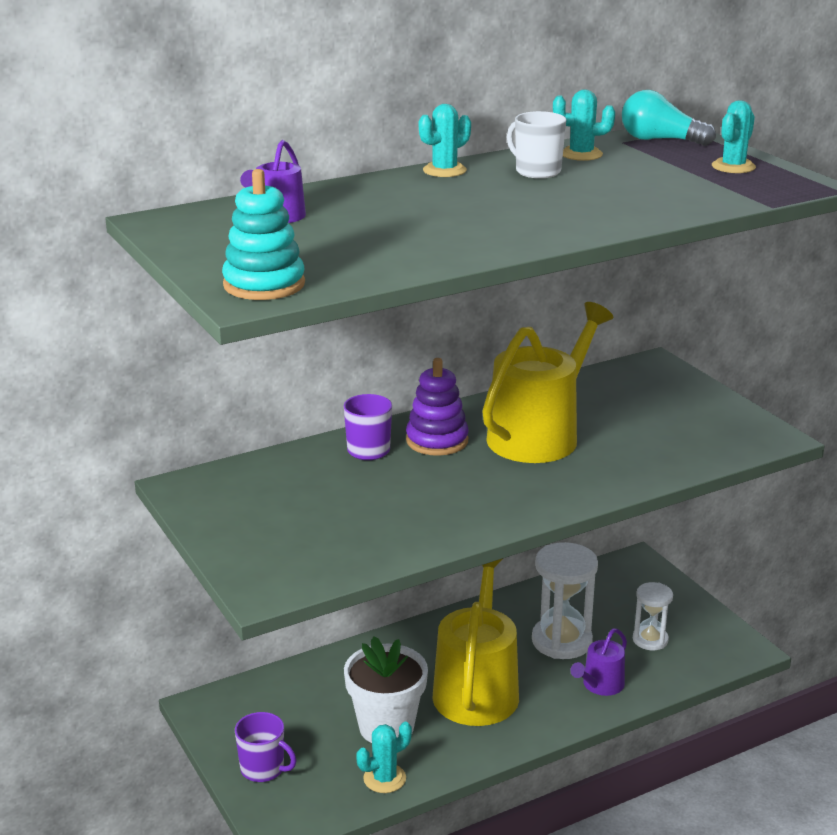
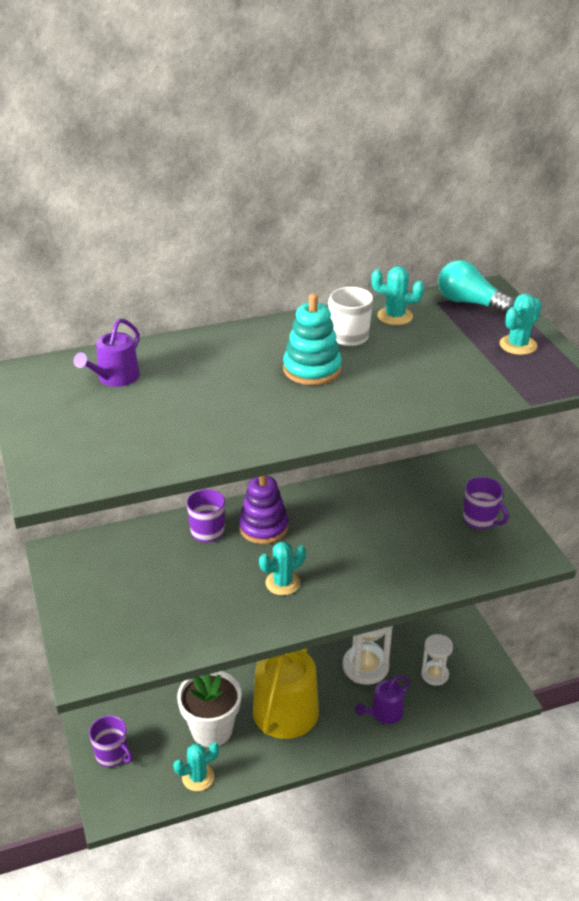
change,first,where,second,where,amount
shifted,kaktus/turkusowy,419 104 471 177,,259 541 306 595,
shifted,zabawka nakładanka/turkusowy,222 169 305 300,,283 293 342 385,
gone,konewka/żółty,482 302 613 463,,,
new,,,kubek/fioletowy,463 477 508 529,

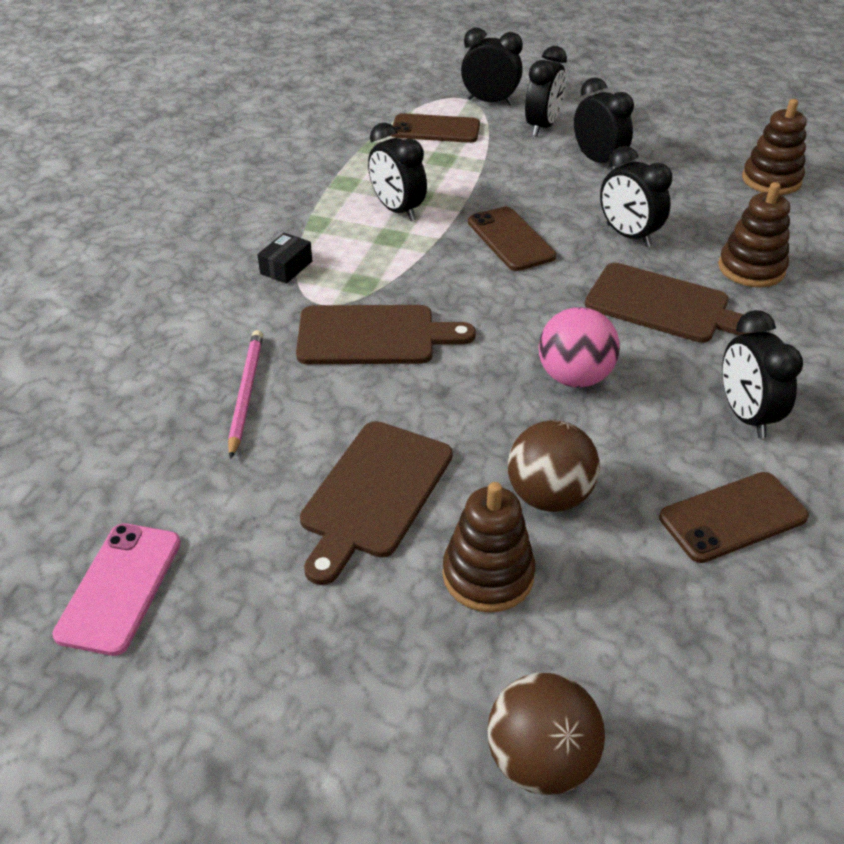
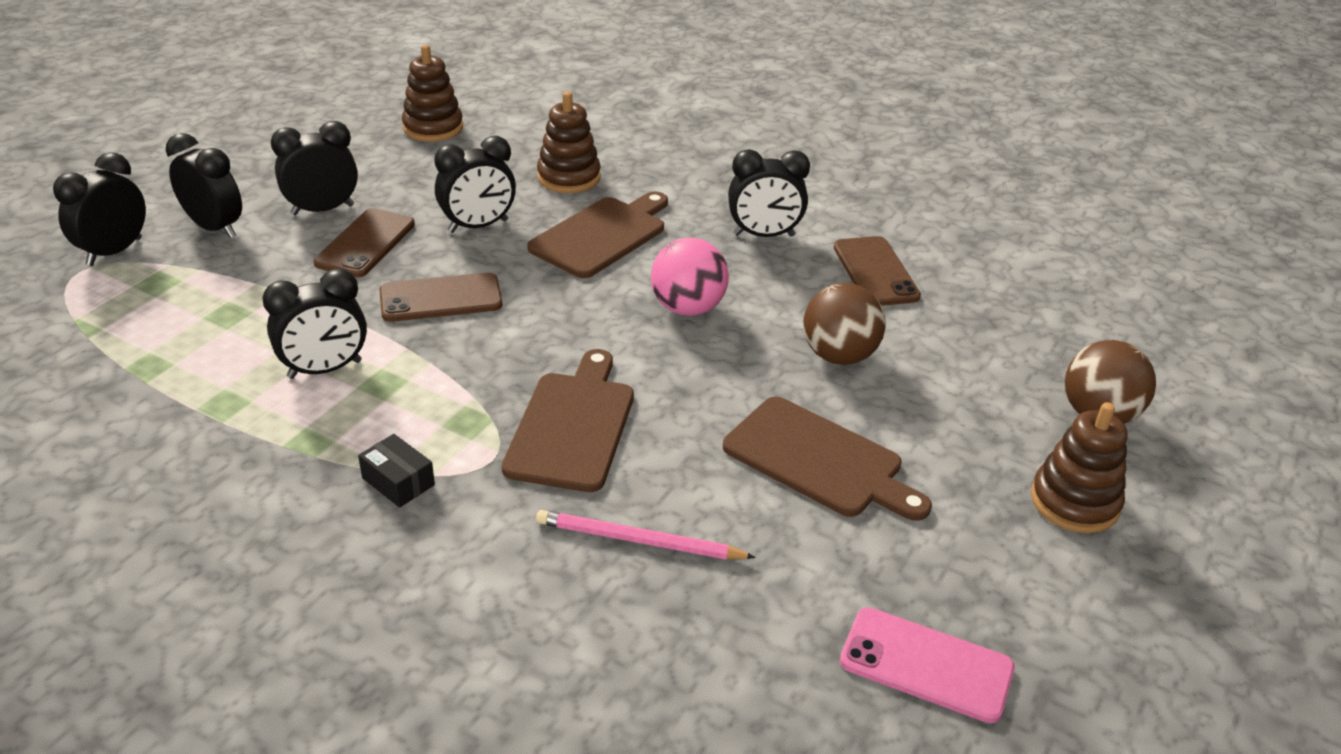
change,first,where,second,where,amount
shifted,telefon/brązowy,391 113 480 143,,314 208 415 278,
shifted,zabawka nakładanka/brązowy,443 482 536 612,,1031 402 1127 533,

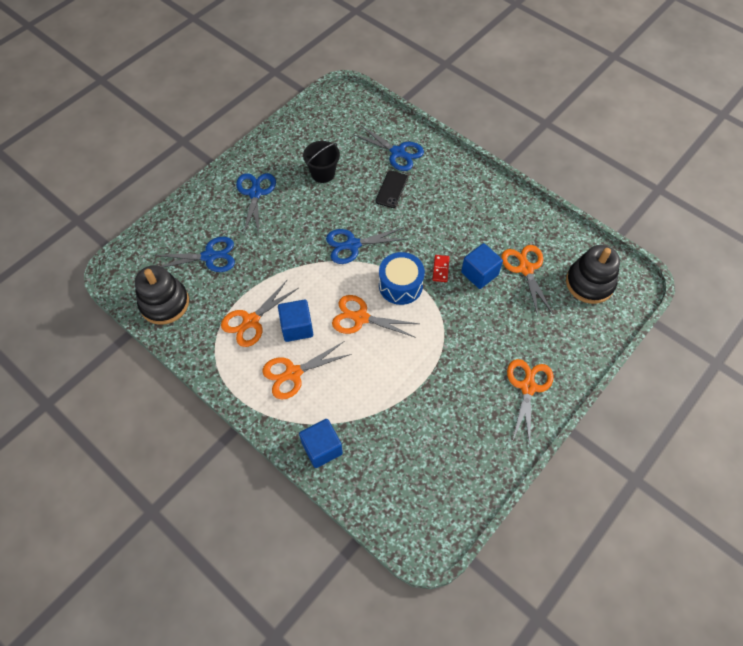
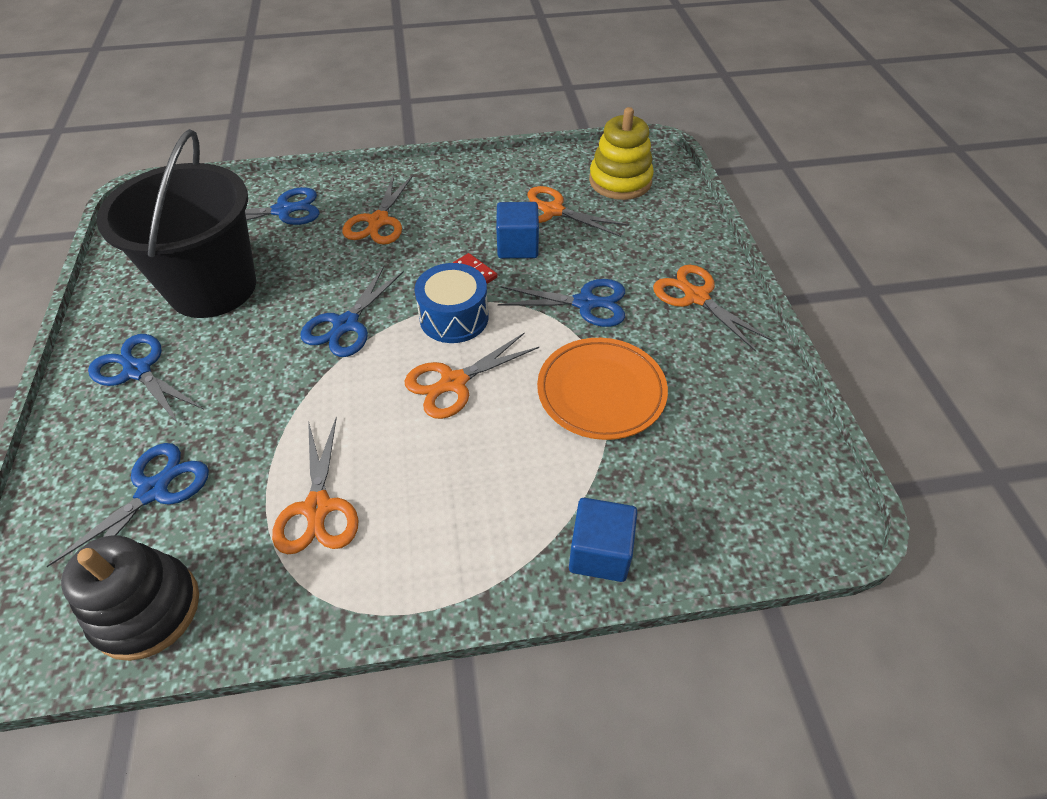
change,first,where,second,where,amount
scaled,wiadro/czarny,303 141 340 183,,96 129 256 318,x2.19
gone,telefon/czarny,376 171 408 208,,,
repainted,zabawka nakładanka/czarny,566 245 620 304,zabawka nakładanka/żółty,589 107 654 200,
gone,sześcian/niebieski,278 299 313 342,,,
shifted,nożyczki/pomarańczowy,262 342 352 400,,342 174 413 245,
new,,,nożyczki/niebieski,498 279 625 327,
new,,,talerz/pomarańczowy,537 338 668 440,

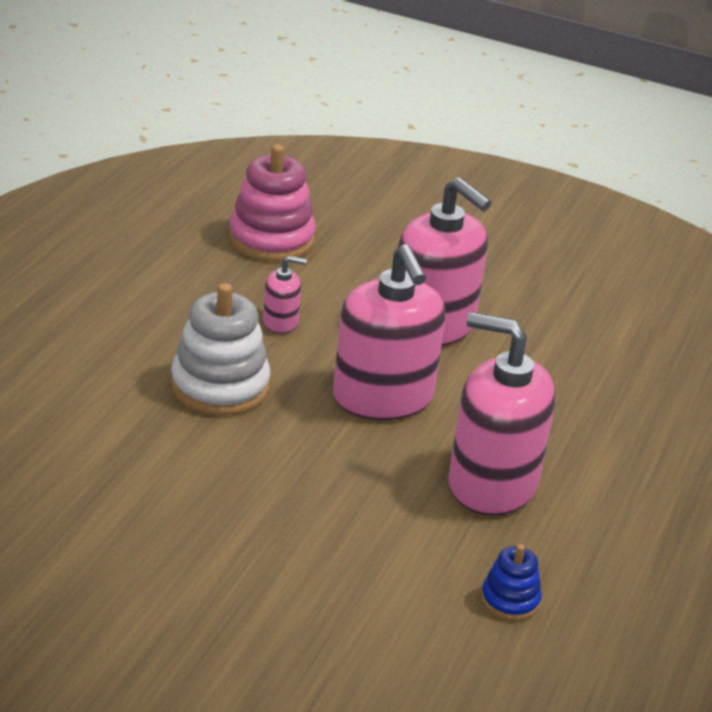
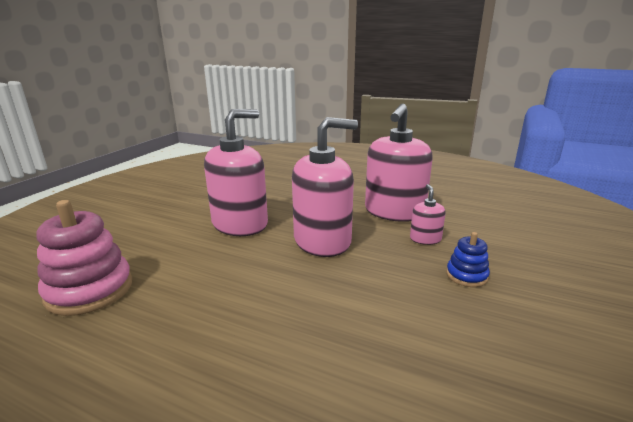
change,first,where,second,where,amount
shifted,dozownik mydła/różowy,263 255 307 333,,410 184 446 245,
gone,zabawka nakładanka/biały,171 283 270 416,,,
shifted,zabawka nakładanka/niebieski,481 544 542 621,,446 232 490 287,

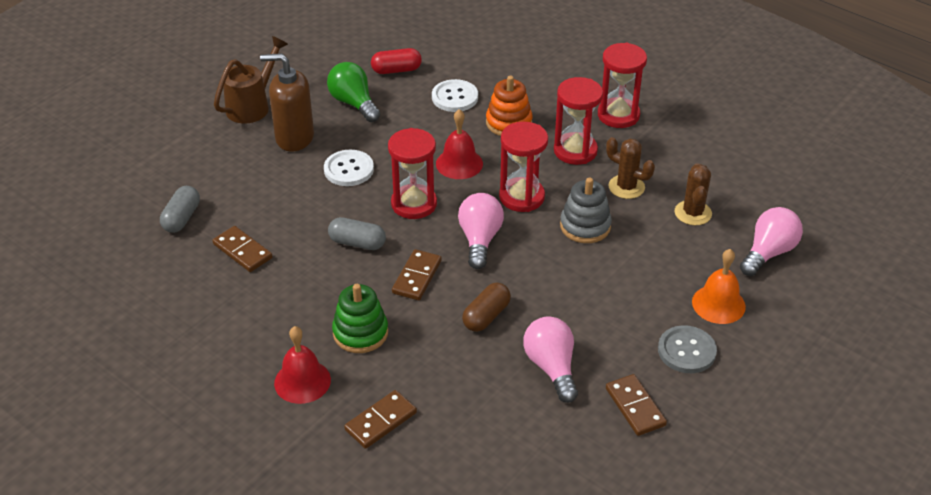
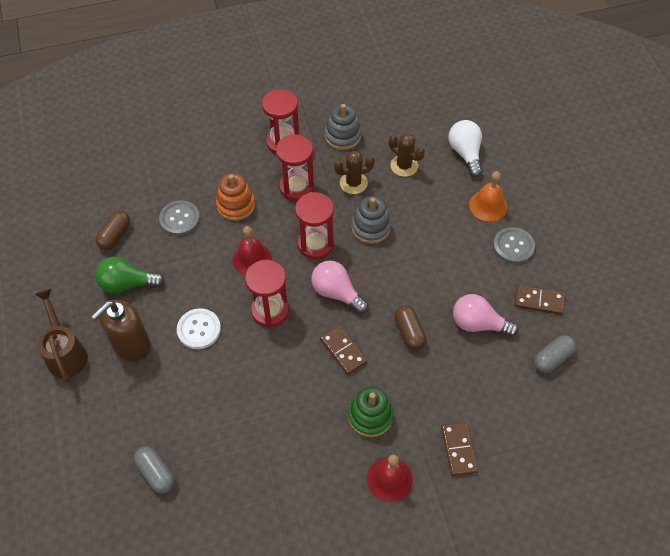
change,first,where,second,where,amount
repainted,kapsułka/czerwony,371 48 422 74,kapsułka/brązowy,96 210 130 250,
repainted,guzik/biały,432 79 478 112,guzik/szary,159 200 200 236,
repainted,żarówka/różowy,740 207 803 276,żarówka/biały,448 120 483 177,
shifted,kapsułka/szary,328 217 386 250,,534 335 576 373,
gone,kostka domina/brązowy,213 226 273 272,,,
new,,,zabawka nakładanka/szary,325 104 361 150,

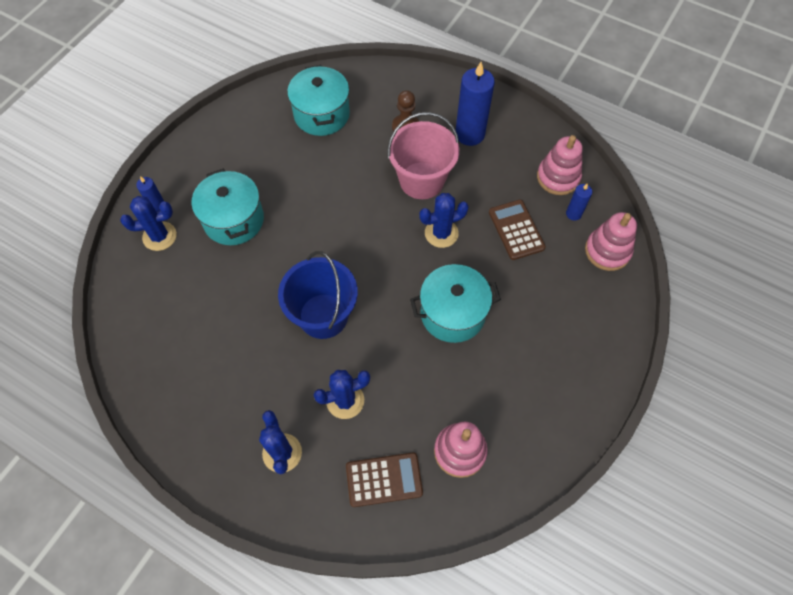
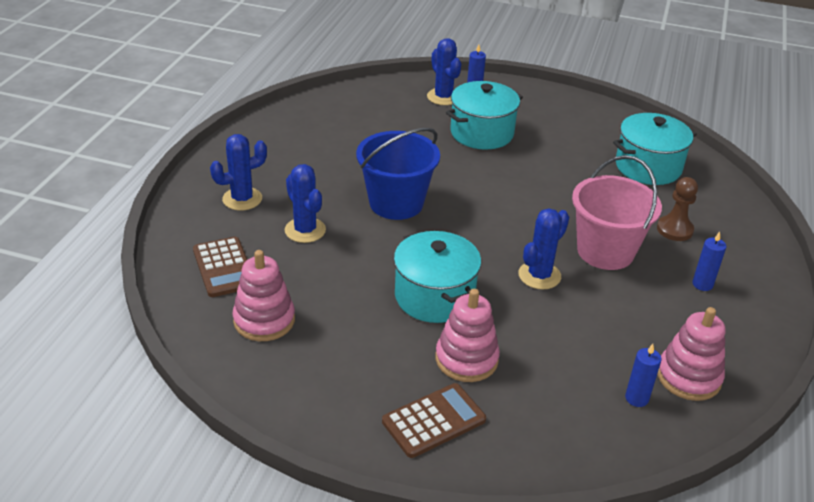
change,first,where,second,where,amount
scaled,świeca/niebieski,456 62 495 146,,692 232 726 291,x0.51
rotated,kaktus/niebieski,419 193 469 248,,518 208 569 290,75 degrees clockwise
shifted,kalkulator/brązowy,489 200 546 260,,382 383 486 458,
shifted,zabawka nakładanka/różowy,585 212 637 271,,436 289 500 382,

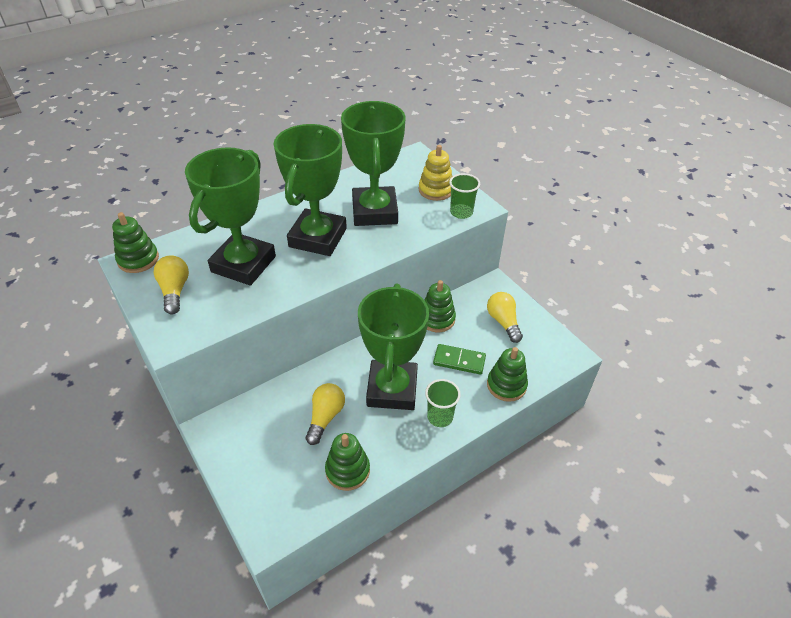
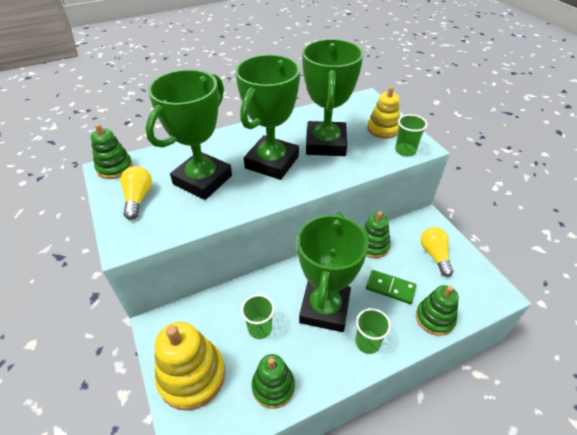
change,first,where,second,where,amount
swapped,żarówka/żółty,306 383 345 445,szklanka/zielony,241 294 275 339,
new,,,zabawka nakładanka/żółty,155 322 225 411,

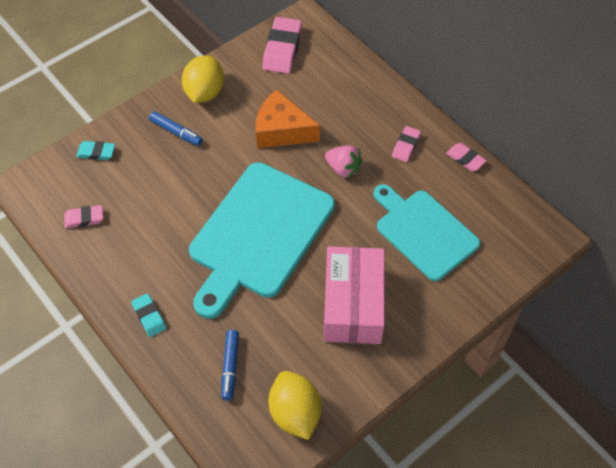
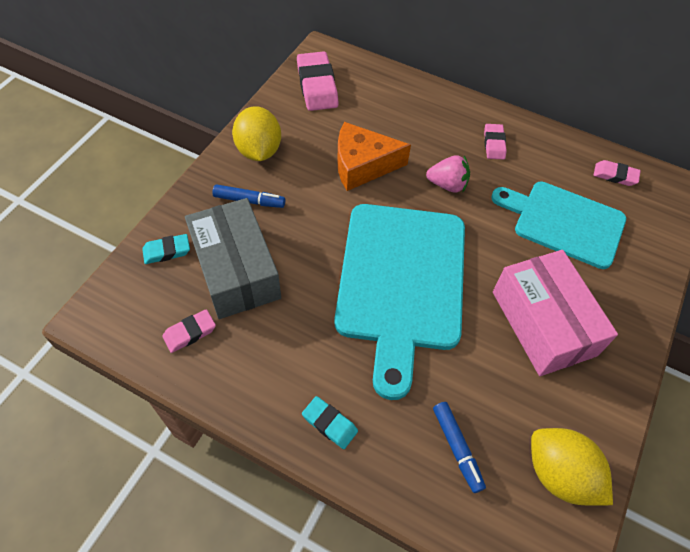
change,first,where,second,where,amount
shifted,gumka do mazania/różowy,446 143 487 171,,594 160 641 186,
new,,,pudełko/szary,185 198 281 319,

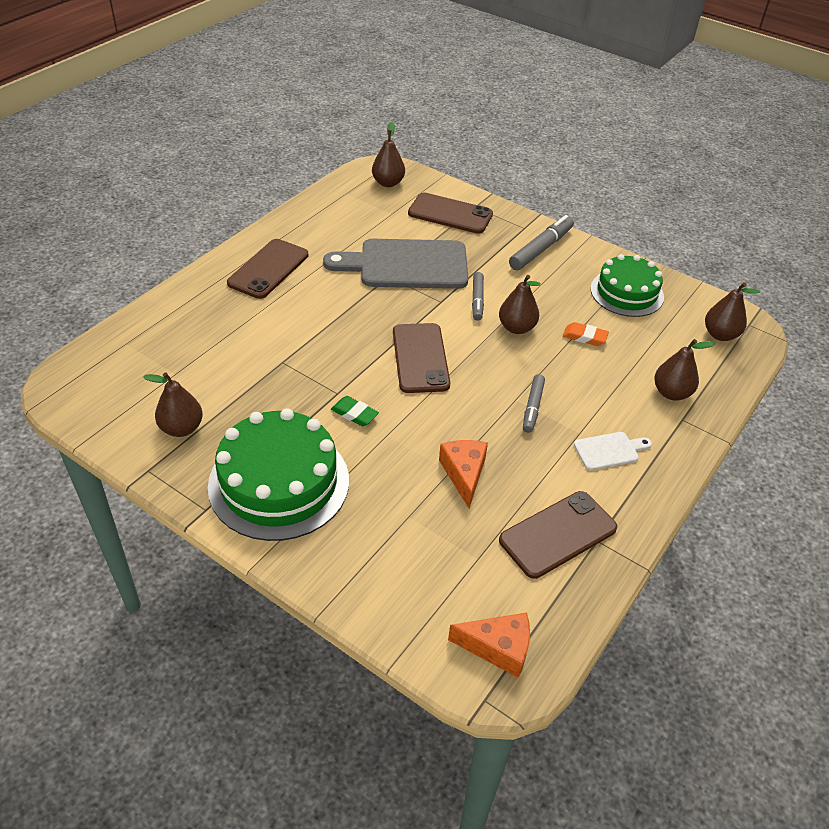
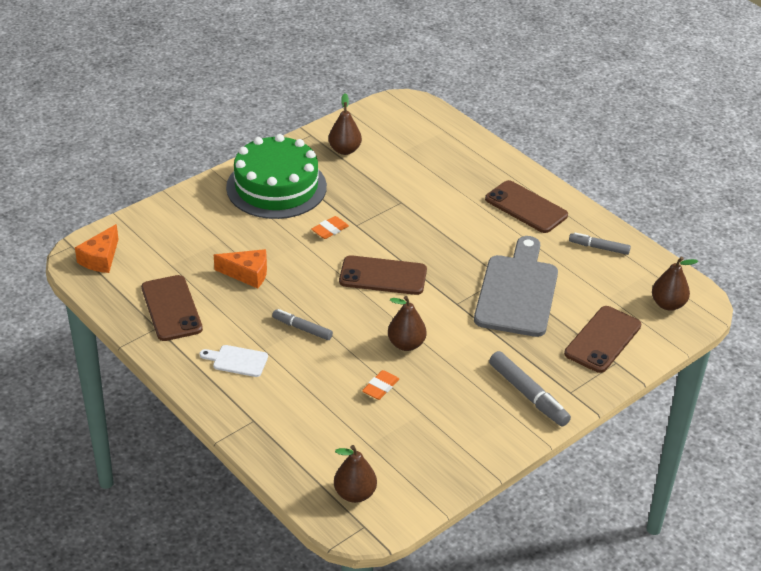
change,first,where,second,where,amount
gone,tort/zielony,591 254 664 317,,,
shifted,flamaster/szary,472 272 484 321,,569 233 631 255,
gone,gruszka/brązowy,654 339 715 401,,,
repainted,gumka do mazania/zielony,331 396 379 426,gumka do mazania/pomarańczowy,312 216 349 239,
rotated,deska do krojenia/biały,574 432 652 471,,200 345 268 377,105 degrees clockwise

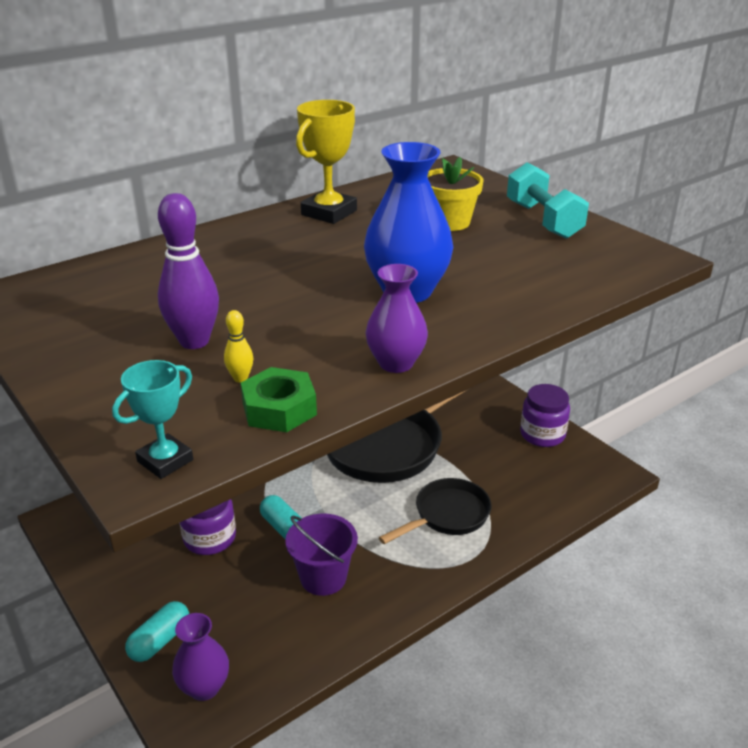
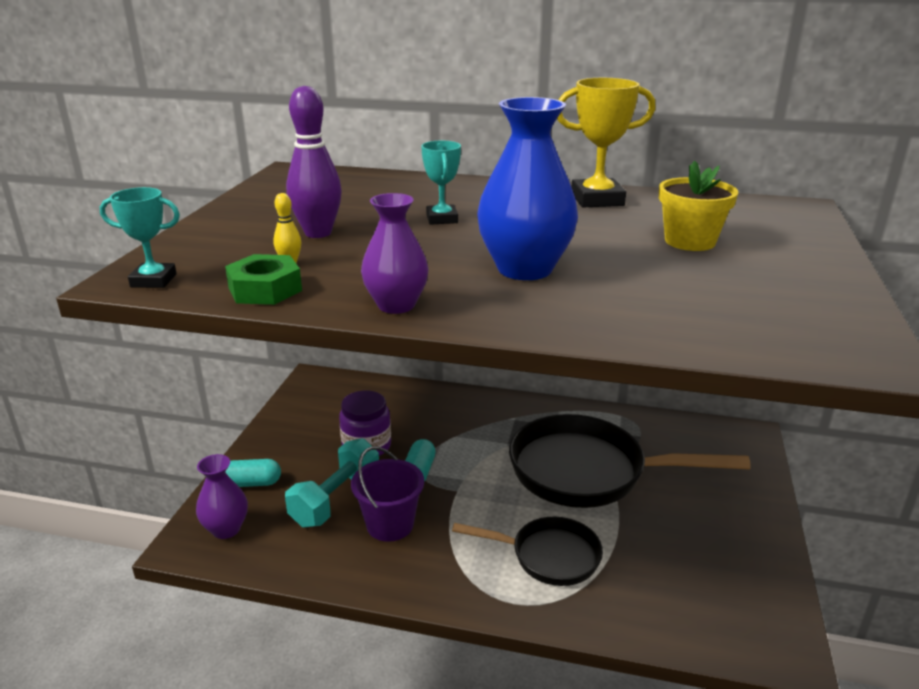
change,first,where,second,where,amount
shifted,hantel/turkusowy,507 162 589 239,,285 438 379 527,
gone,słoik/fioletowy,520 384 570 447,,,
new,,,puchar/turkusowy,421 141 461 225,

